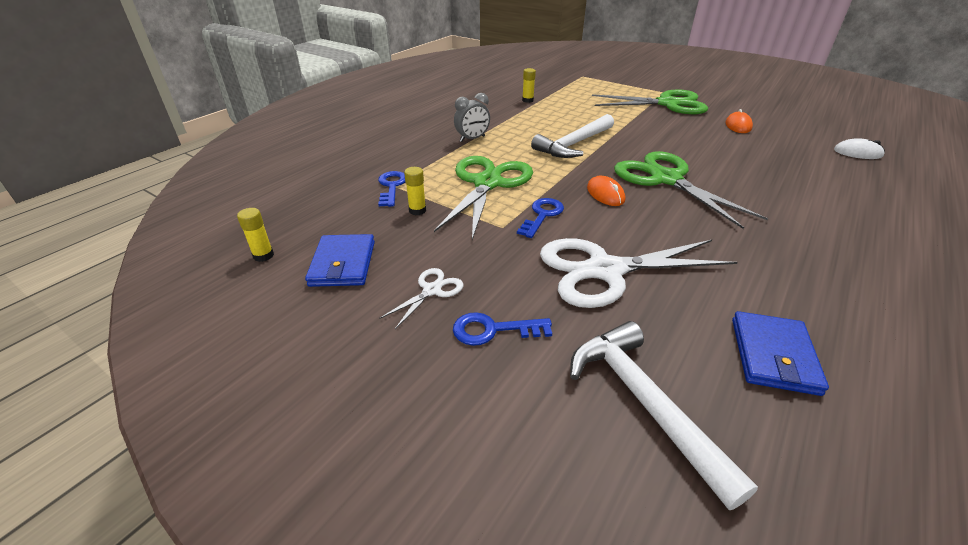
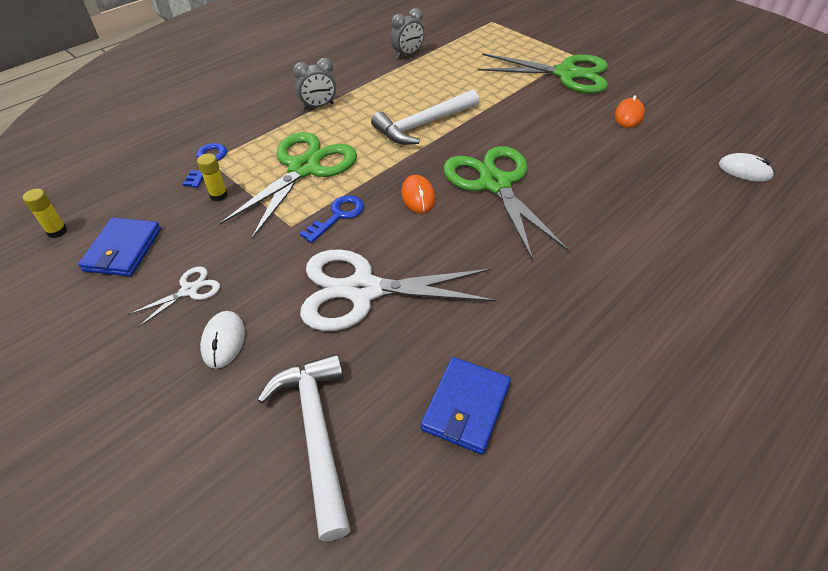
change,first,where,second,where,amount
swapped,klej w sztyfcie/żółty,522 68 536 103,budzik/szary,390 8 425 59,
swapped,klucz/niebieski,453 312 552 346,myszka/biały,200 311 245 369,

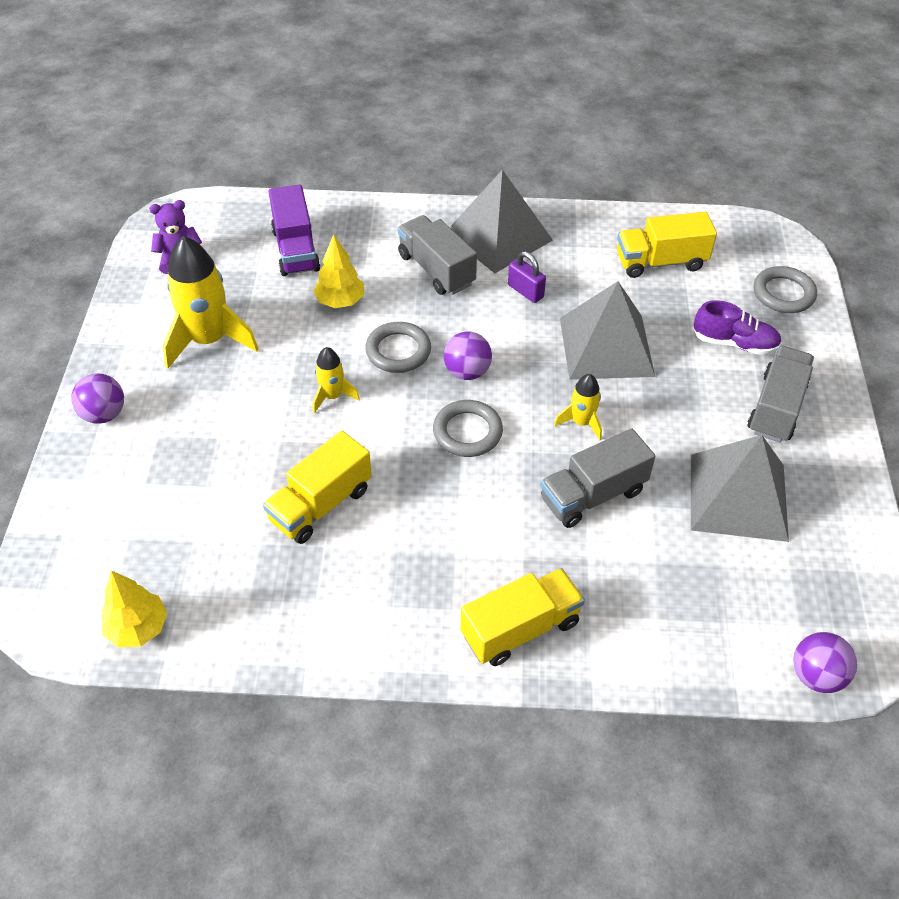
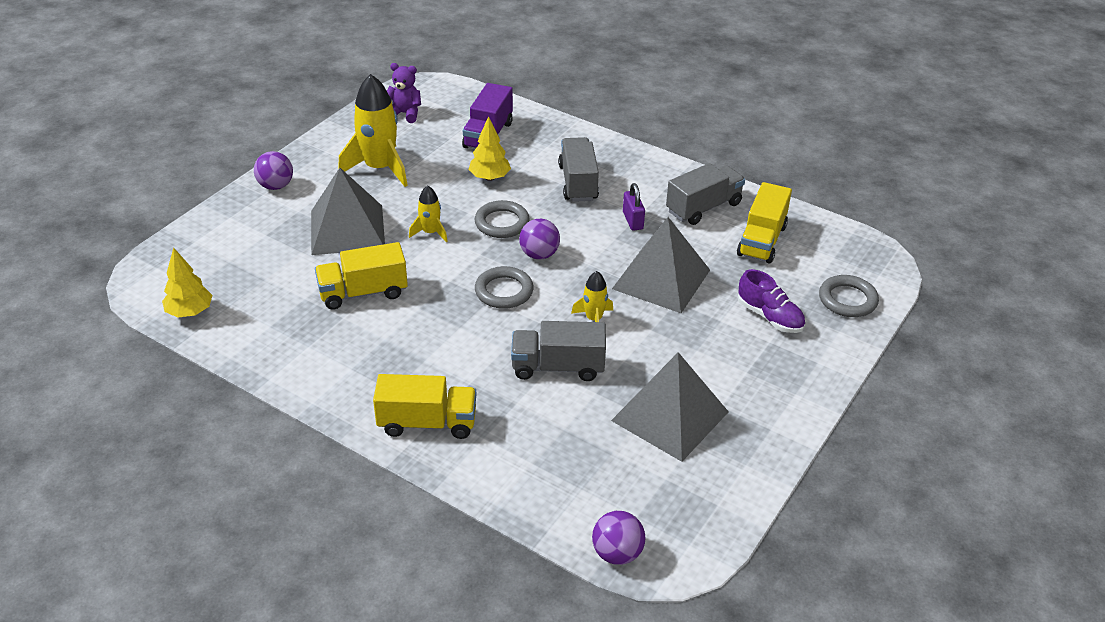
change,first,where,second,where,amount
shifted,piramida/szary,450 170 553 273,,311 168 385 255,
rotated,ciężarówka/żółty,617 212 717 278,,737 182 792 264,90 degrees counterclockwise
shifted,ciężarówka/szary,748 346 814 442,,666 163 745 225,

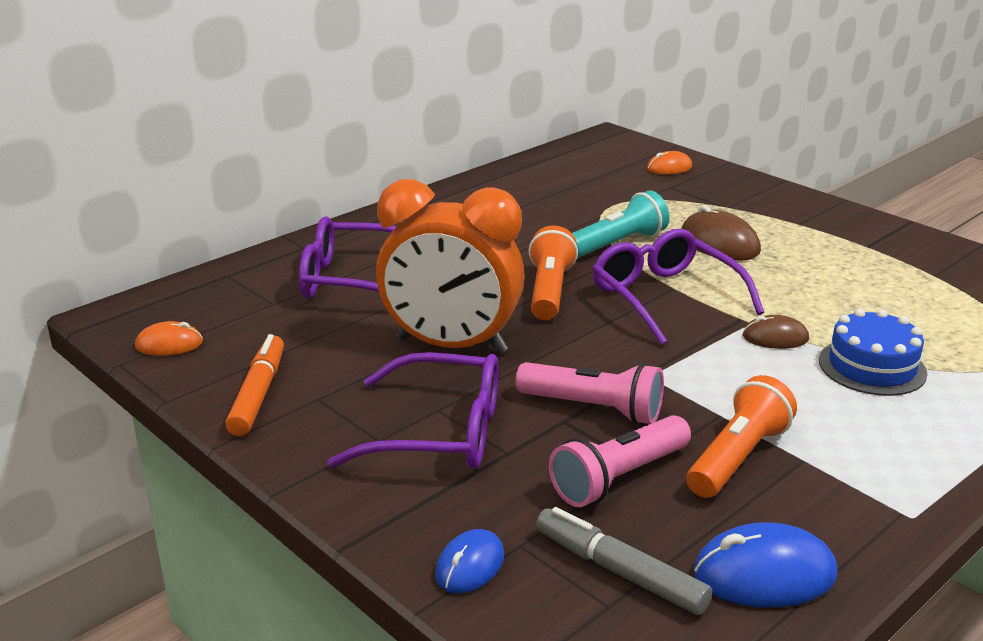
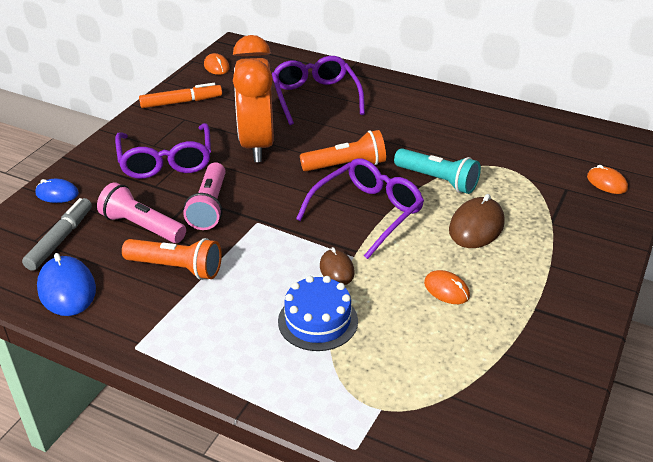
change,first,where,second,where,amount
new,,,myszka/pomarańczowy,424 270 470 304,

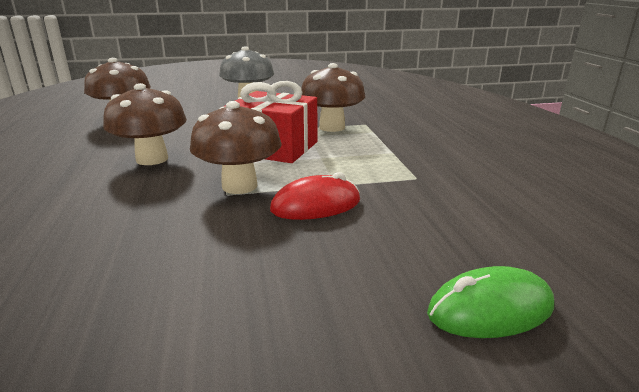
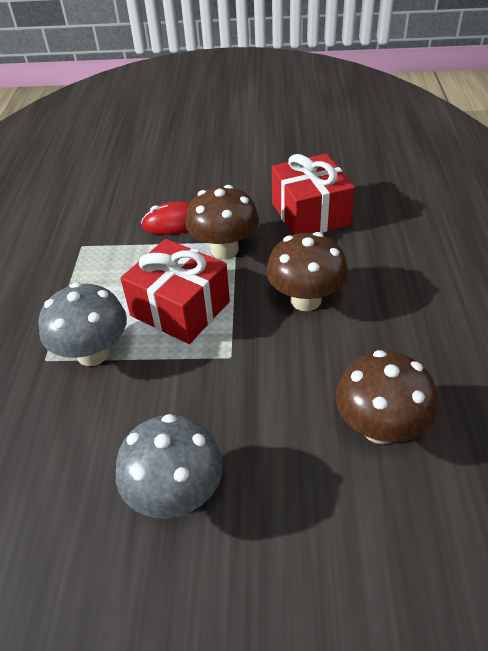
change,first,where,second,where,amount
repainted,grzyb/brązowy,301 63 365 132,grzyb/szary,38 282 127 366,
gone,myszka/zielony,427 266 554 338,,,
new,,,prezent/czerwony,272 154 355 235,

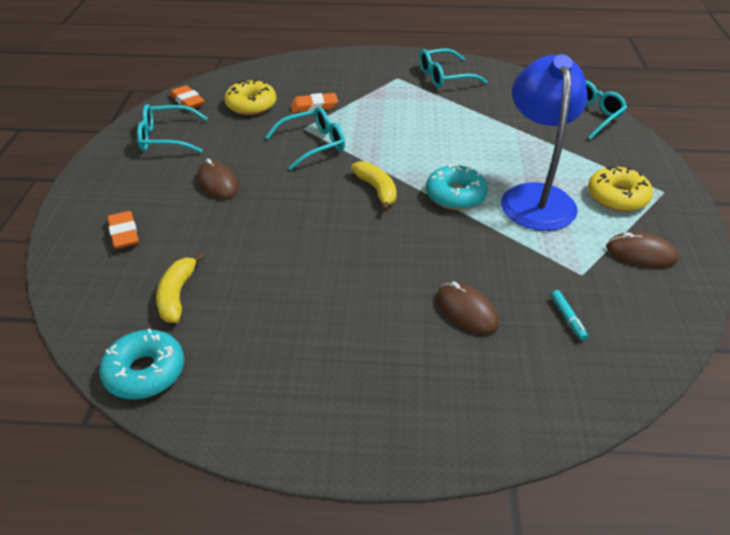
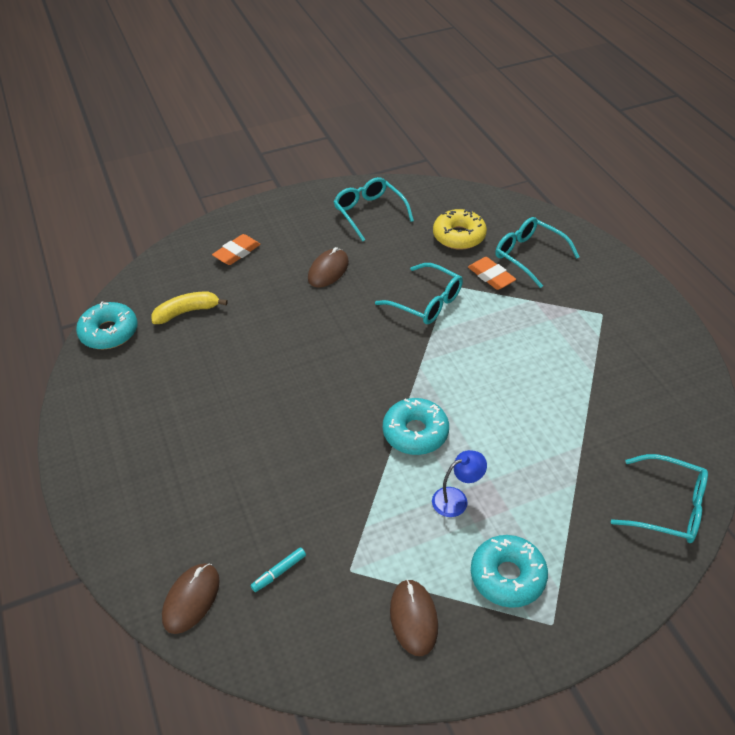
change,first,where,second,where,amount
shifted,okulary/turkusowy,419 49 488 88,,495 217 579 288,
scaled,lampka/niebieski,501 54 587 231,,432 450 487 517,x0.42
gone,gumka do mazania/pomarańczowy,170 85 205 108,,,
gone,banan/żółty,351 161 397 211,,,
repainted,donut/żółty,588 165 653 212,donut/turkusowy,471 535 548 608,
shifted,myszka/brązowy,436 281 499 334,,162 563 220 634,

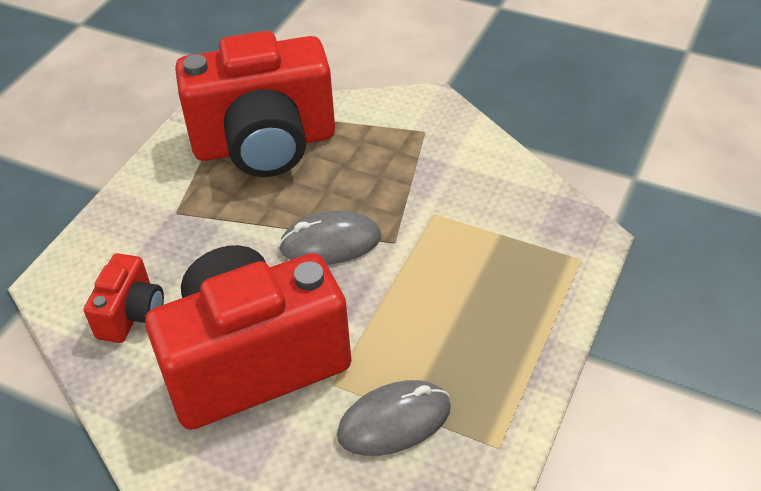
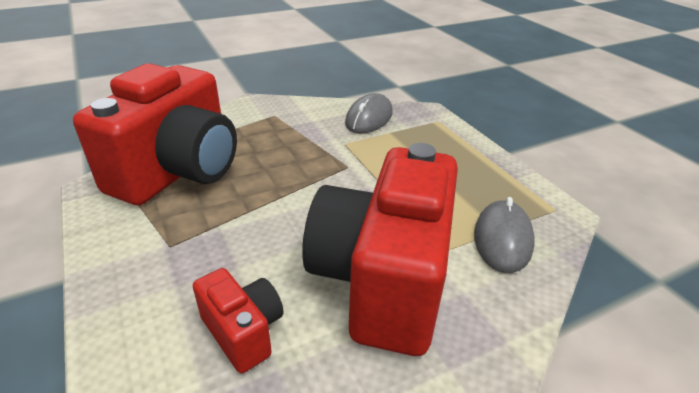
change,first,where,second,where,amount
shifted,myszka/szary,278 210 381 265,,345 93 393 134,

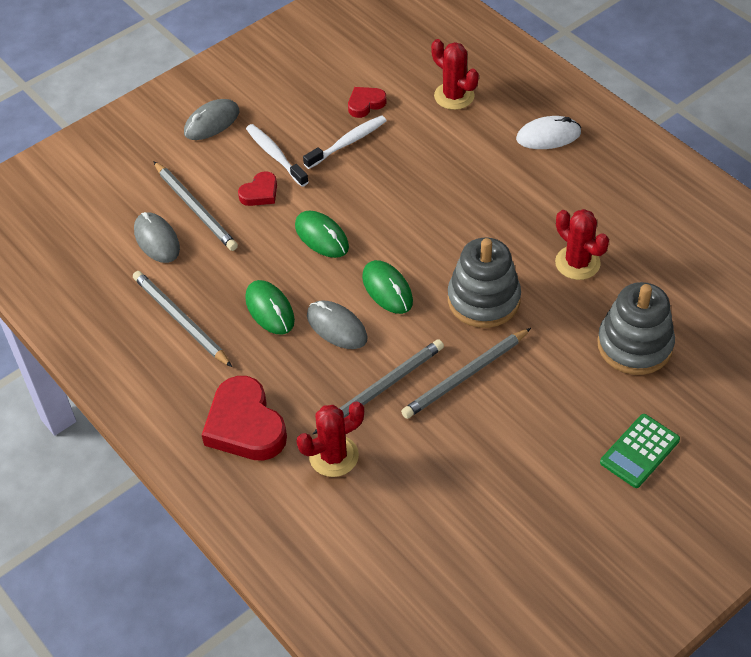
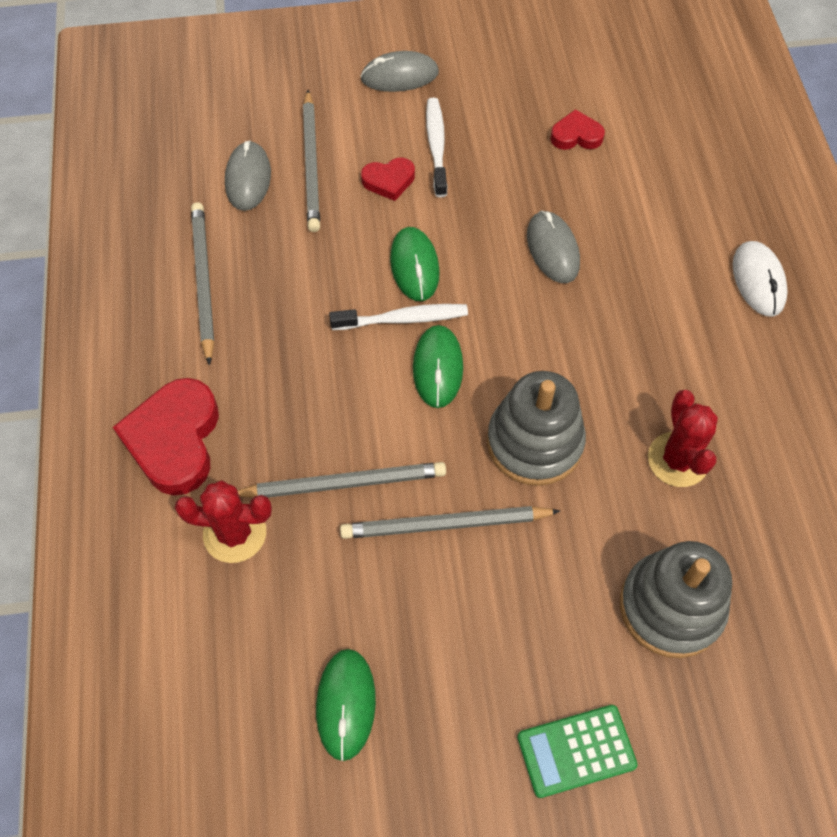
change,first,where,second,where,amount
gone,kaktus/czerwony,431 39 479 110,,,
shifted,szczoteczka do zębów/biały,303 115 387 169,,329 304 468 330,
rotated,myszka/biały,516 116 581 149,,733 241 788 317,60 degrees clockwise
shifted,myszka/zielony,245 280 295 335,,316 649 376 761,
shifted,myszka/szary,307 300 367 349,,527 210 580 283,

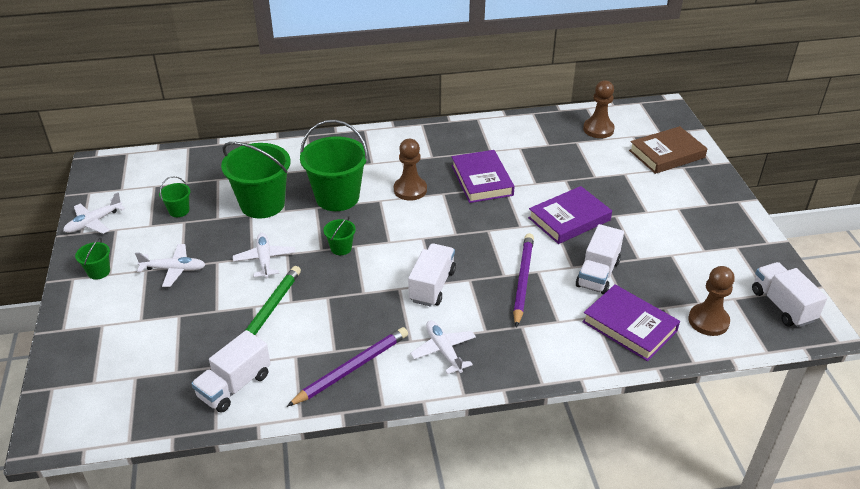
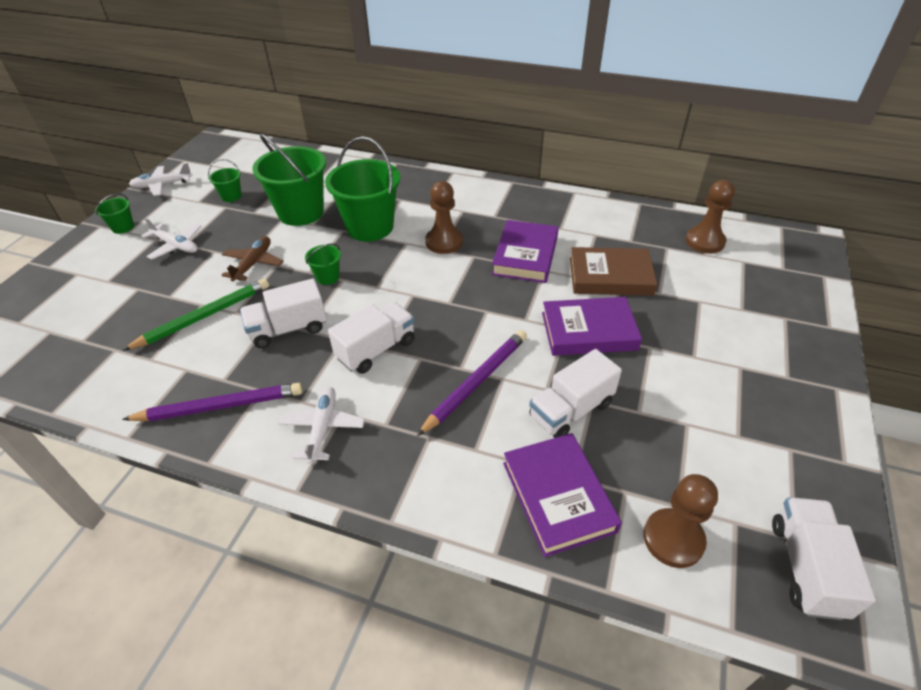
change,first,where,second,where,amount
shifted,książka/brązowy,629 126 708 174,,570 247 657 296,
repainted,samolot/biały,233 233 295 278,samolot/brązowy,221 236 284 281,
shifted,ciężarówka/biały,191 330 271 413,,240 278 327 348,

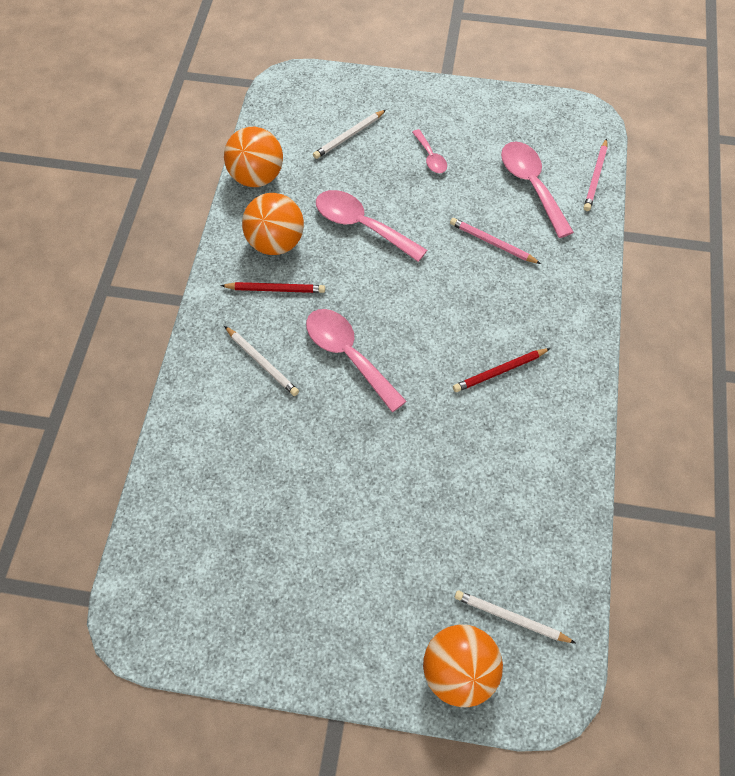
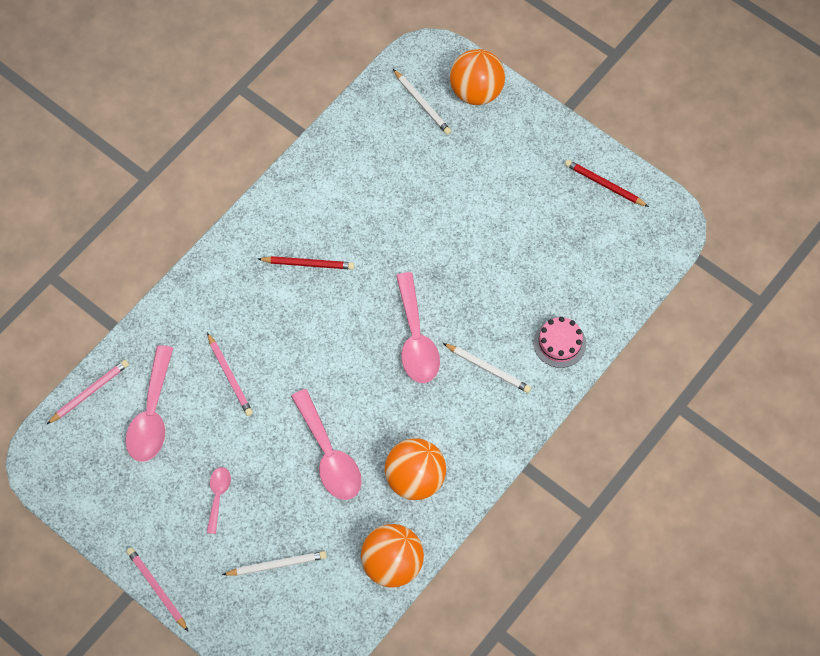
change,first,where,second,where,amount
shifted,ołówek/czerwony,220 282 325 293,,565 160 649 207,
rotated,ołówek/biały,224 326 299 396,,443 343 531 393,135 degrees clockwise
new,,,tort/różowy,534 317 586 368,
new,,,ołówek/różowy,126 547 188 631,

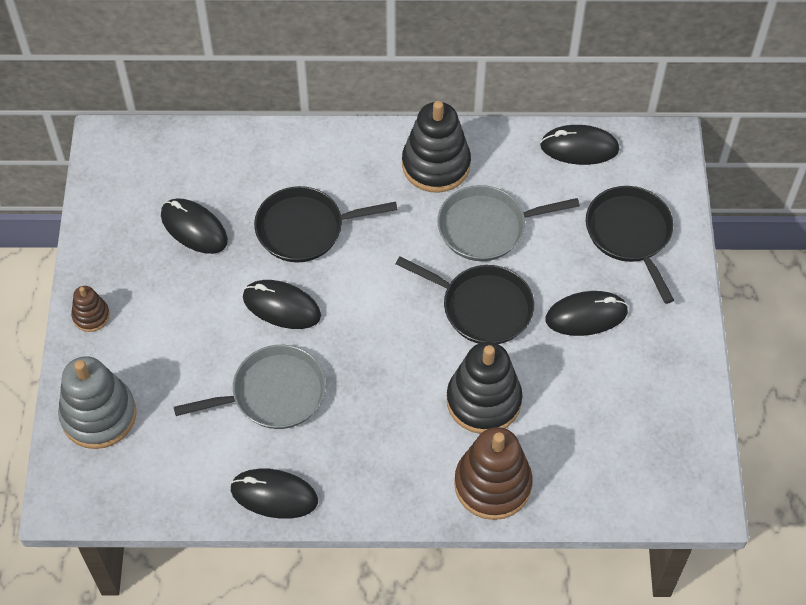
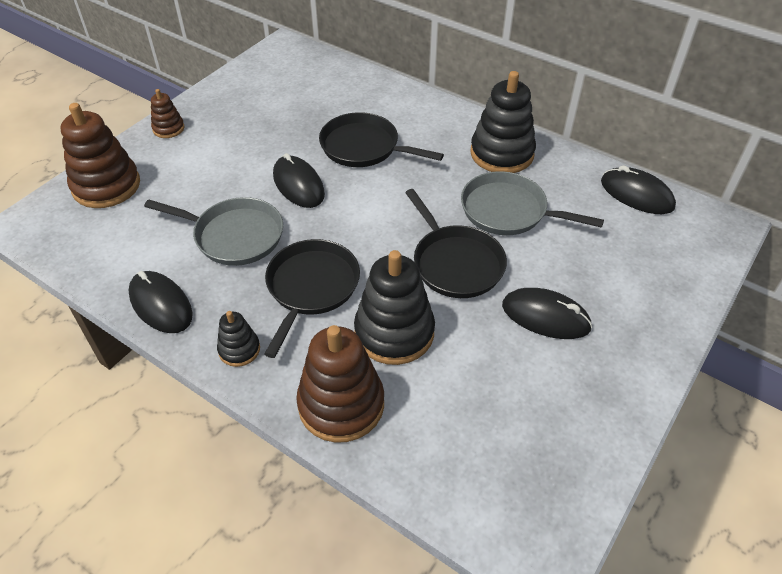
change,first,where,second,where,amount
shifted,patelnia/czarny,586 186 674 304,,264 239 360 358,
gone,myszka/czarny,161 198 228 254,,,
repainted,zabawka nakładanka/szary,58 356 136 449,zabawka nakładanka/brązowy,61 103 140 208,
new,,,zabawka nakładanka/czarny,217 311 260 367,

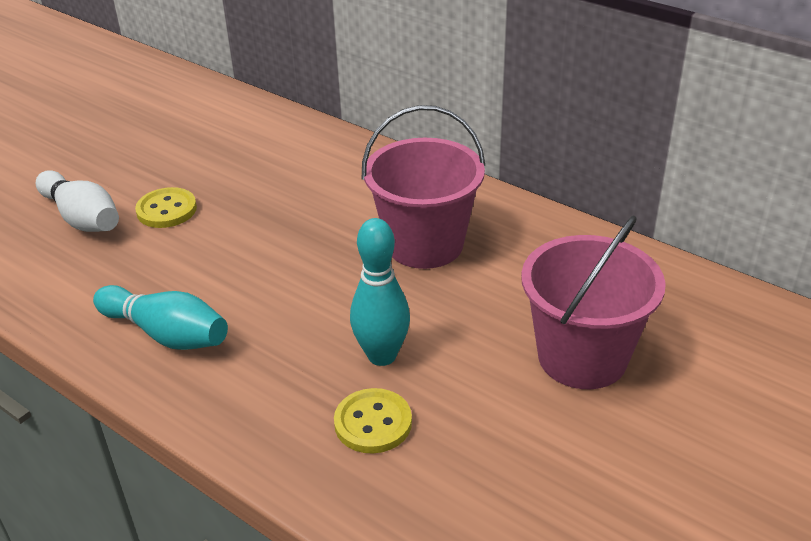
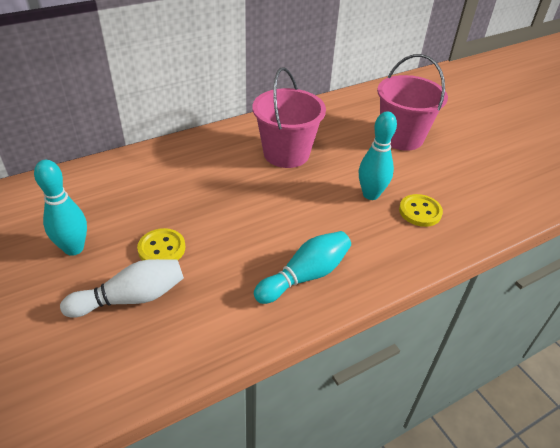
change,first,where,second,where,amount
new,,,kręgiel/turkusowy,34 160 87 256,

